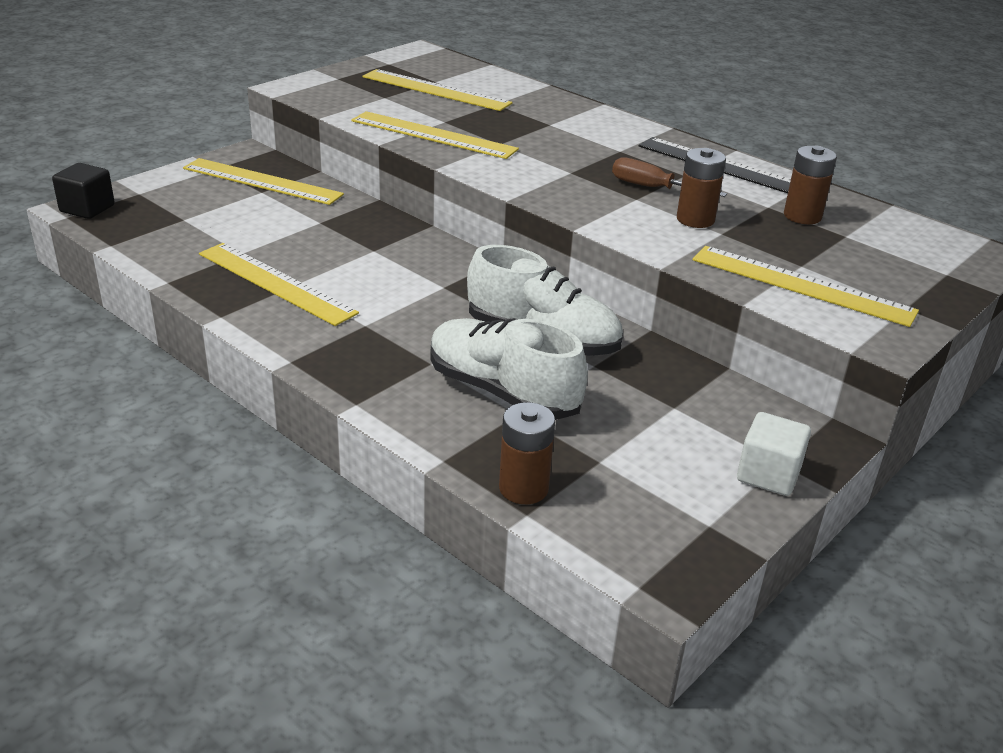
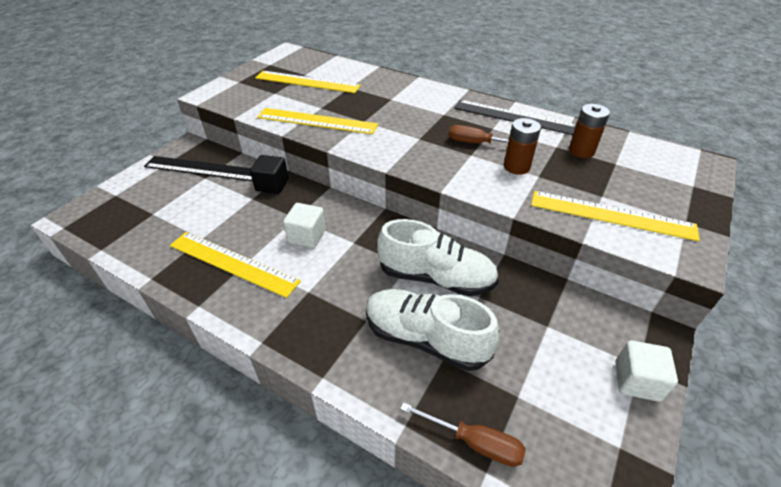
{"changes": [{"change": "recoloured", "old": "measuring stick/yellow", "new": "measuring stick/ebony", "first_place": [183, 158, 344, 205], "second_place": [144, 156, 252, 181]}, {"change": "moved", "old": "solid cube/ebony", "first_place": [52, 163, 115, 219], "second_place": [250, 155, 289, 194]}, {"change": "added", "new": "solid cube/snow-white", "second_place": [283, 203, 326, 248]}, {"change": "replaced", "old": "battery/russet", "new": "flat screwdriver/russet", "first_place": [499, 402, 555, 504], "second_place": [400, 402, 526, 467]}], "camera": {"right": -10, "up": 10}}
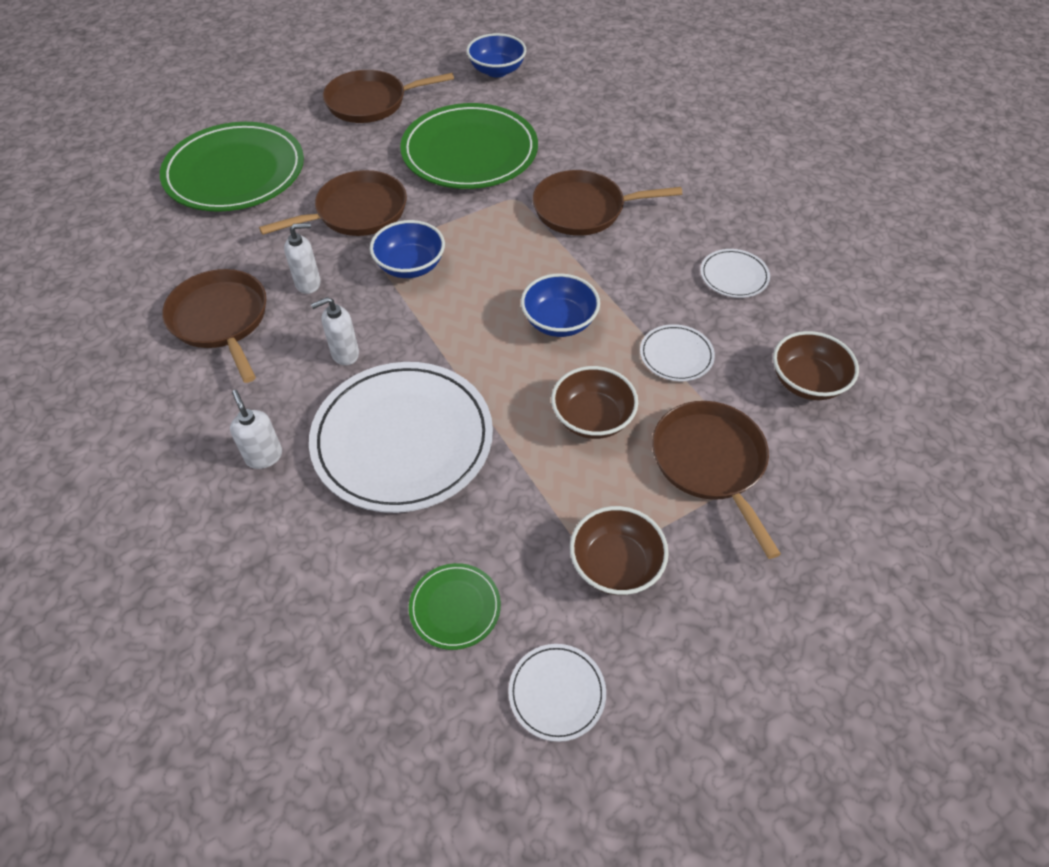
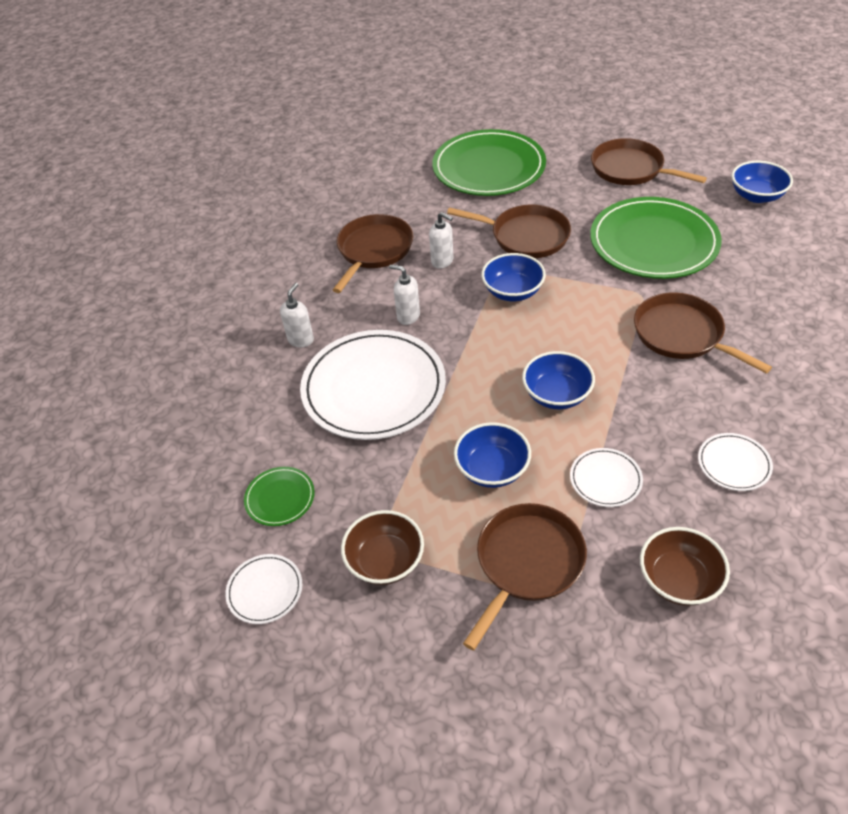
{"changes": [{"change": "recoloured", "old": "bowl/russet", "new": "bowl/cobalt", "first_place": [551, 366, 638, 439], "second_place": [454, 422, 531, 488]}], "camera": {"right": 55, "up": -5}}
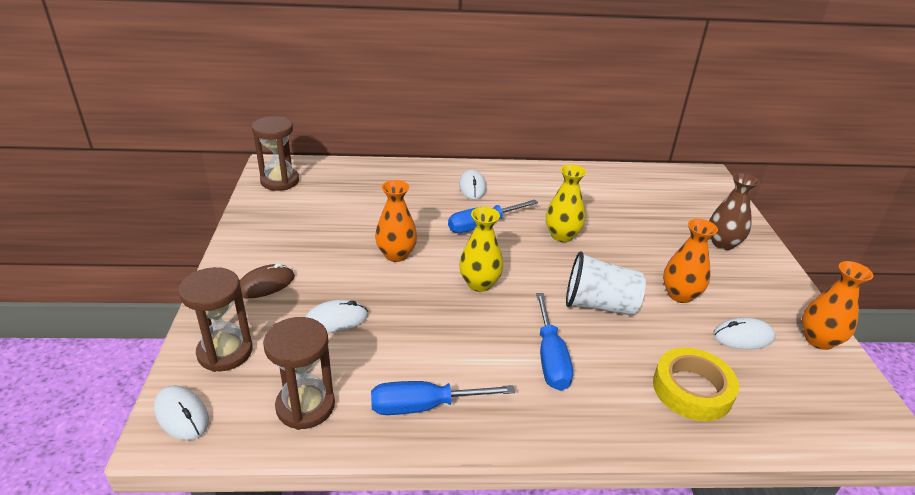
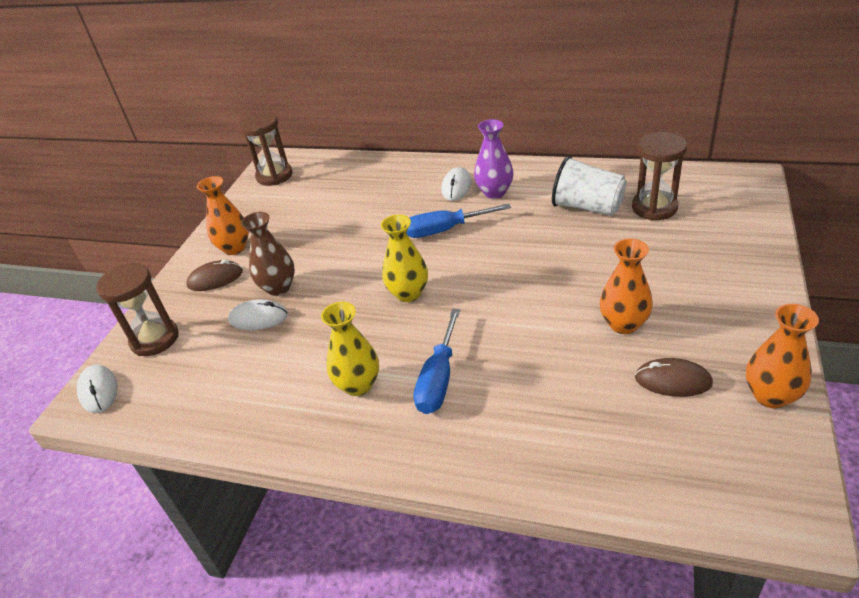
{"changes": [{"change": "moved", "old": "flower vase/orange", "first_place": [375, 180, 417, 262], "second_place": [197, 176, 249, 255]}, {"change": "moved", "old": "flower vase/russet", "first_place": [709, 173, 760, 250], "second_place": [241, 212, 295, 296]}, {"change": "moved", "old": "flower vase/yellow", "first_place": [546, 164, 586, 242], "second_place": [321, 302, 379, 396]}, {"change": "added", "new": "flower vase/royal purple", "second_place": [474, 119, 514, 199]}, {"change": "moved", "old": "cup/snow-white", "first_place": [566, 251, 646, 316], "second_place": [552, 156, 627, 216]}, {"change": "moved", "old": "hourglass/russet", "first_place": [263, 317, 335, 430], "second_place": [632, 132, 687, 221]}, {"change": "recoloured", "old": "mouse/snow-white", "new": "mouse/russet", "first_place": [713, 317, 776, 349], "second_place": [635, 358, 713, 397]}, {"change": "removed", "old": "flat screwdriver/cobalt", "first_place": [371, 381, 515, 415]}, {"change": "removed", "old": "sticky tape/yellow", "first_place": [653, 347, 739, 421]}], "camera": {"right": 25, "up": 5}}
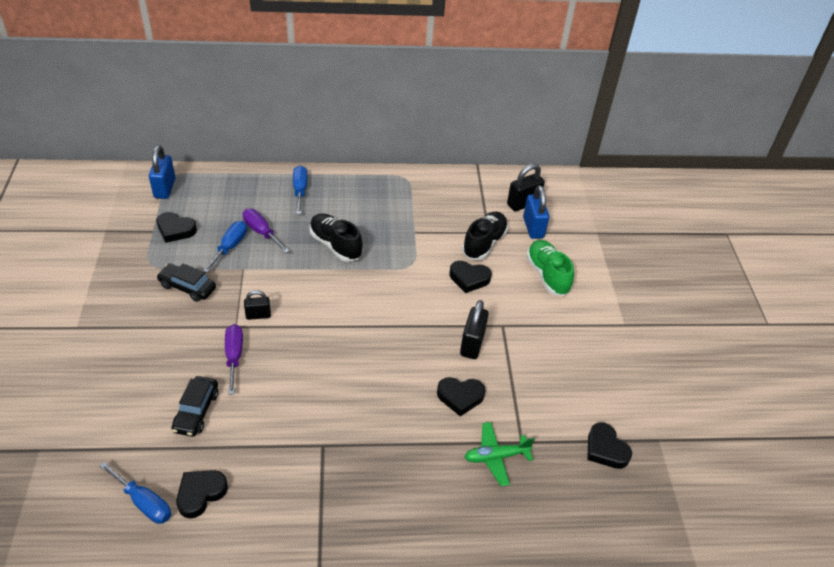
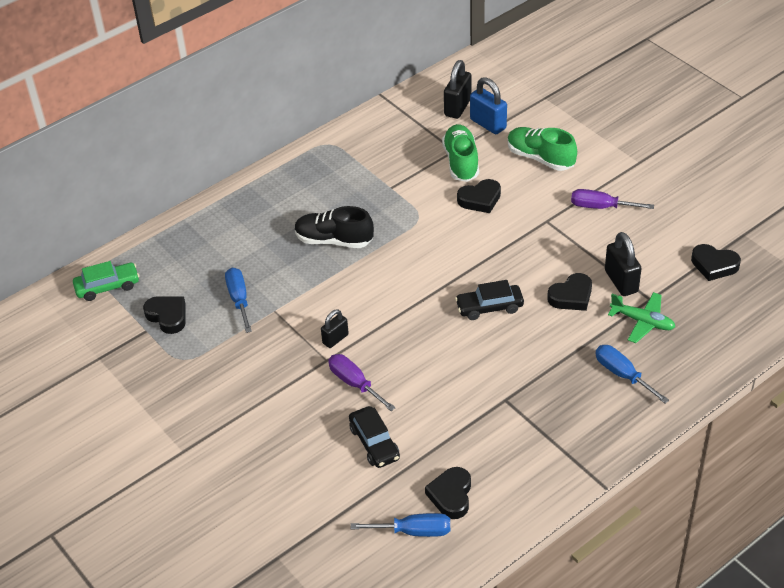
{"changes": [{"change": "replaced", "old": "lock/cobalt", "new": "toy car/emerald", "first_place": [149, 145, 176, 199], "second_place": [73, 261, 139, 301]}, {"change": "turned", "old": "heart shape/ebony", "first_place": [156, 212, 197, 243], "second_place": [143, 296, 186, 334], "degrees": -120}, {"change": "recoloured", "old": "shoe/ebony", "new": "shoe/emerald", "first_place": [462, 211, 508, 260], "second_place": [442, 124, 479, 182]}, {"change": "moved", "old": "toy car/ebony", "first_place": [156, 263, 216, 302], "second_place": [455, 280, 524, 320]}, {"change": "moved", "old": "flat screwdriver/royal purple", "first_place": [243, 209, 289, 253], "second_place": [571, 189, 654, 209]}, {"change": "moved", "old": "flat screwdriver/cobalt", "first_place": [293, 165, 307, 214], "second_place": [595, 345, 669, 403]}, {"change": "moved", "old": "lock/ebony", "first_place": [460, 300, 489, 359], "second_place": [605, 232, 642, 296]}, {"change": "turned", "old": "plane/emerald", "first_place": [464, 422, 535, 486], "second_place": [608, 292, 675, 343], "degrees": -105}], "camera": {"right": -30, "up": 0}}
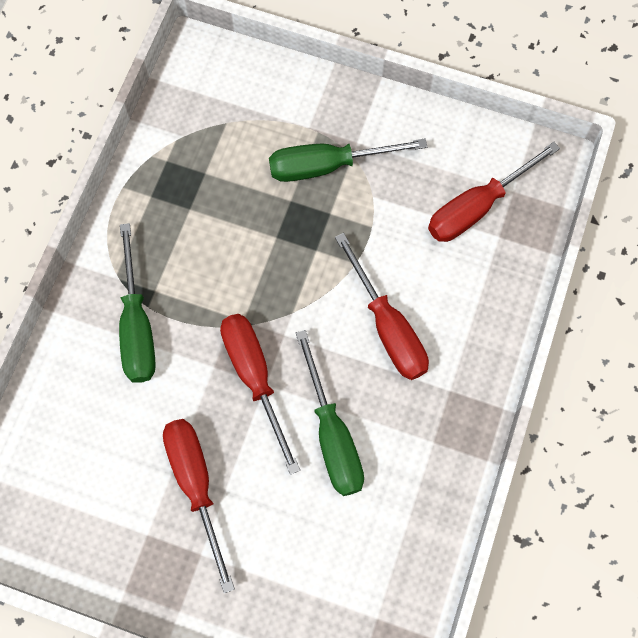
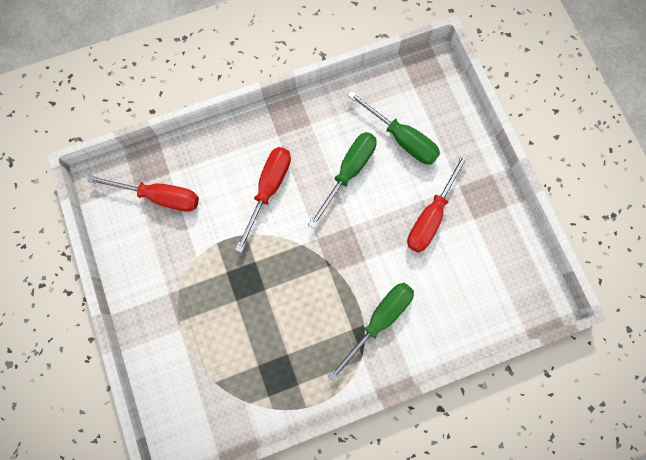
{"changes": [{"change": "moved", "old": "flat screwdriver/emerald", "first_place": [269, 139, 427, 182], "second_place": [348, 91, 440, 165]}, {"change": "removed", "old": "flat screwdriver/crimson", "first_place": [220, 314, 300, 475]}], "camera": {"right": -130, "up": 5}}
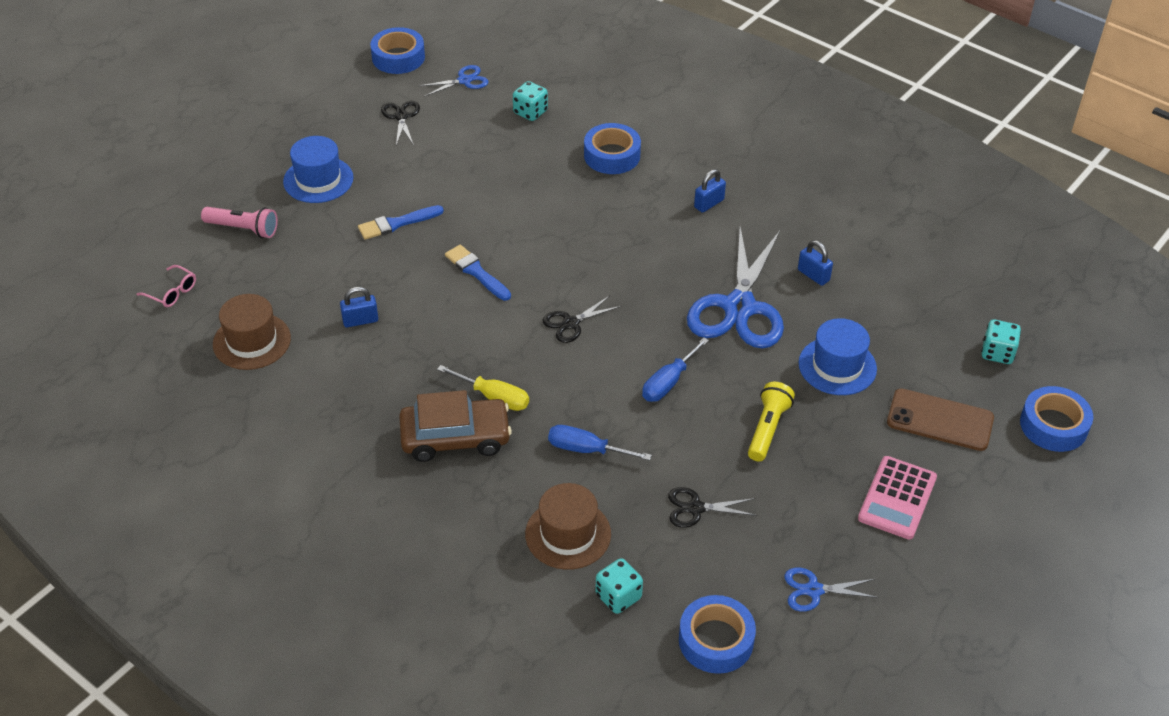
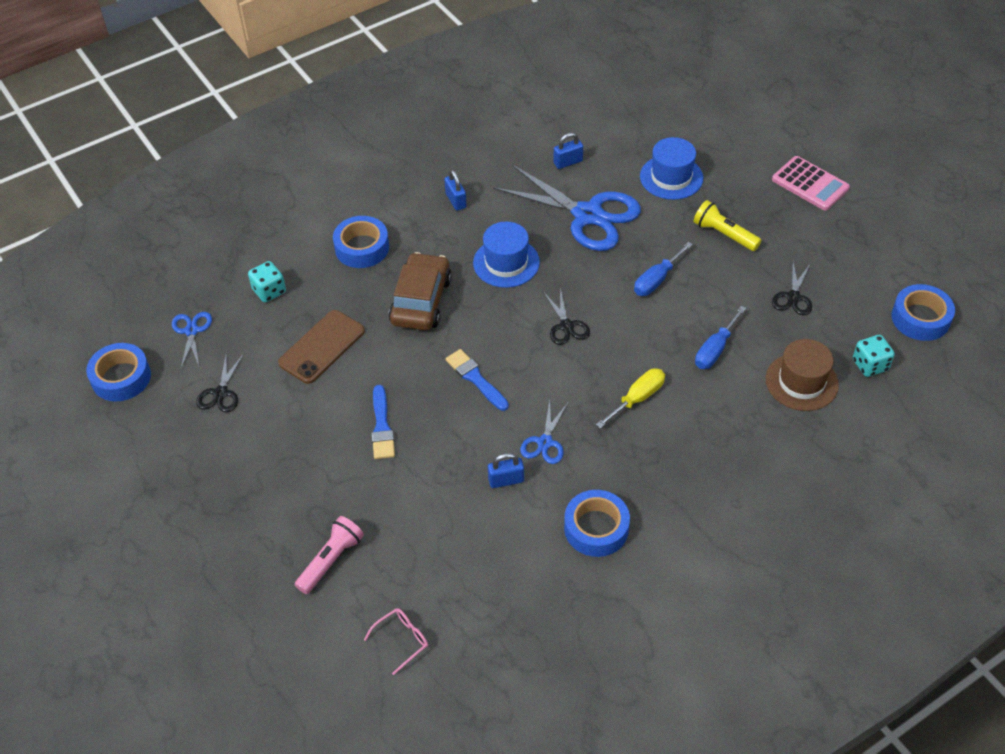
{"changes": [{"change": "turned", "old": "pair of scissors/ebony", "first_place": [381, 101, 420, 145], "second_place": [196, 353, 244, 412], "degrees": -90}, {"change": "moved", "old": "smartphone/russet", "first_place": [887, 388, 994, 451], "second_place": [278, 310, 365, 384]}, {"change": "moved", "old": "toy car/russet", "first_place": [399, 390, 512, 462], "second_place": [389, 252, 452, 330]}, {"change": "turned", "old": "brush/cobalt", "first_place": [445, 245, 511, 301], "second_place": [446, 349, 509, 411], "degrees": 75}, {"change": "moved", "old": "top hat/cobalt", "first_place": [283, 136, 354, 203], "second_place": [473, 222, 540, 288]}, {"change": "turned", "old": "lock/cobalt", "first_place": [340, 287, 378, 327], "second_place": [488, 453, 524, 488], "degrees": 75}, {"change": "moved", "old": "pair of scissors/cobalt", "first_place": [784, 568, 879, 611], "second_place": [520, 400, 568, 464]}, {"change": "moved", "old": "sticky tape/cobalt", "first_place": [1020, 386, 1093, 452], "second_place": [564, 490, 630, 557]}, {"change": "turned", "old": "flat screwdriver/cobalt", "first_place": [642, 337, 709, 402], "second_place": [634, 242, 693, 296], "degrees": 75}, {"change": "removed", "old": "top hat/russet", "first_place": [213, 294, 291, 370]}, {"change": "removed", "old": "game die/aqua", "first_place": [981, 320, 1021, 364]}], "camera": {"right": -70, "up": 5}}
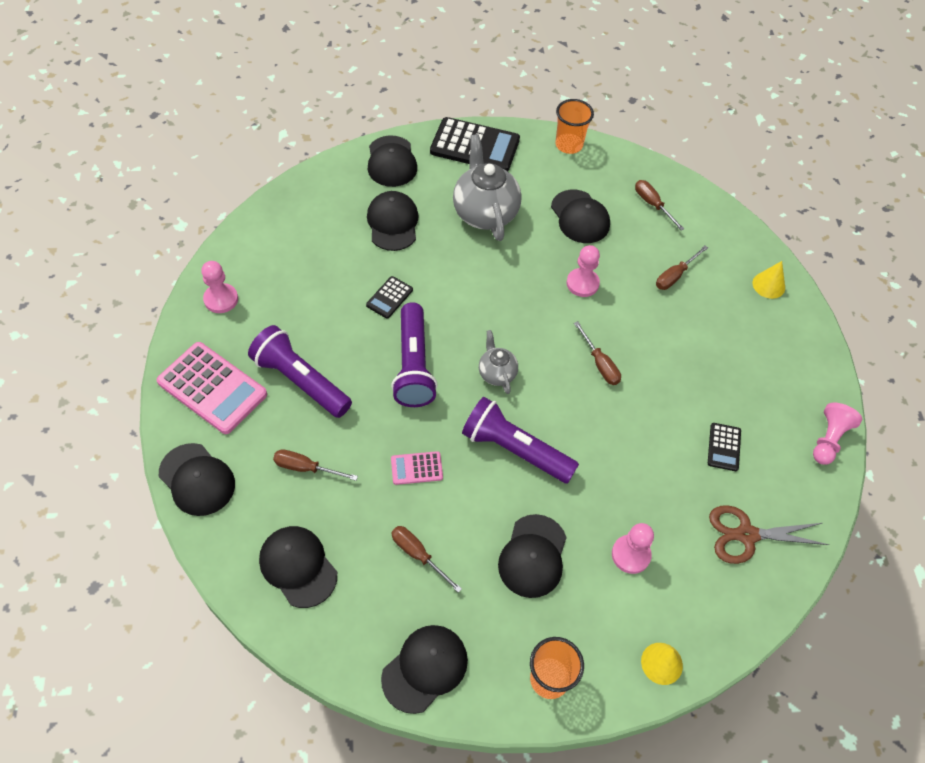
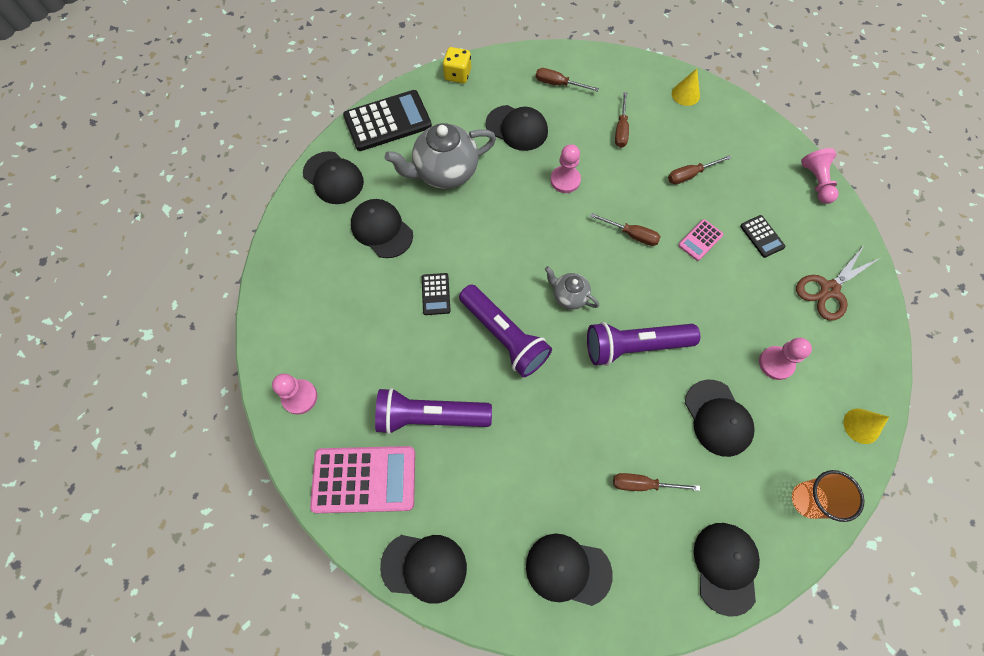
{"changes": [{"change": "turned", "old": "teapot/ash-grey", "first_place": [453, 134, 522, 241], "second_place": [385, 123, 496, 189], "degrees": -60}, {"change": "replaced", "old": "cup/orange", "new": "game die/yellow", "first_place": [555, 99, 594, 154], "second_place": [443, 47, 471, 83]}, {"change": "moved", "old": "flat screwdriver/russet", "first_place": [273, 449, 358, 481], "second_place": [668, 155, 731, 184]}, {"change": "moved", "old": "adding machine/rose-pink", "first_place": [391, 451, 443, 485], "second_place": [678, 219, 724, 261]}], "camera": {"right": -35, "up": 10}}
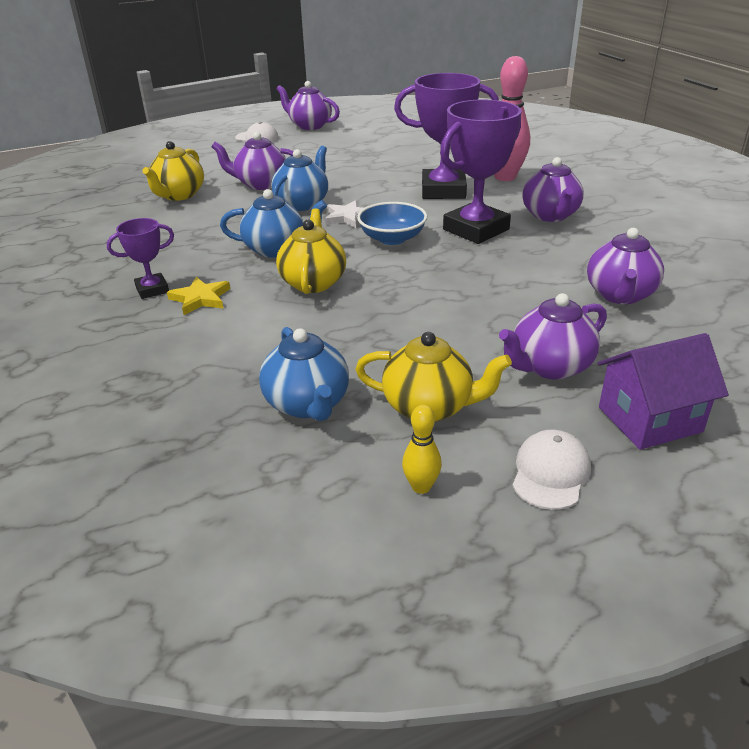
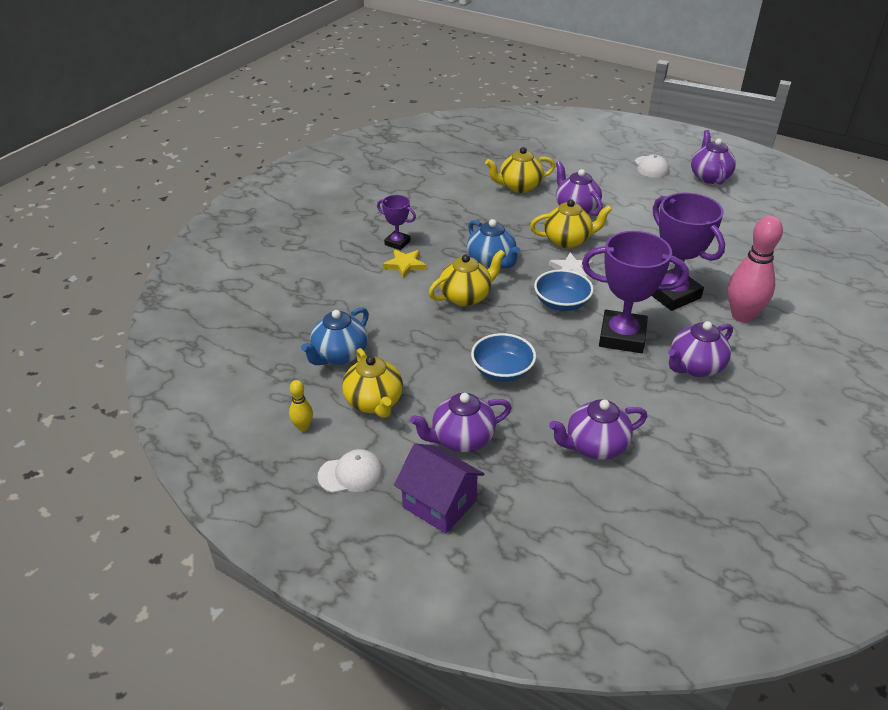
{"changes": [{"change": "turned", "old": "teapot/royal purple", "first_place": [499, 293, 607, 380], "second_place": [410, 393, 512, 452], "degrees": -45}, {"change": "added", "new": "bowl/cobalt", "second_place": [471, 333, 536, 382]}, {"change": "recoloured", "old": "teapot/cobalt", "new": "teapot/yellow", "first_place": [271, 146, 328, 211], "second_place": [530, 199, 612, 248]}], "camera": {"right": 55, "up": 5}}
